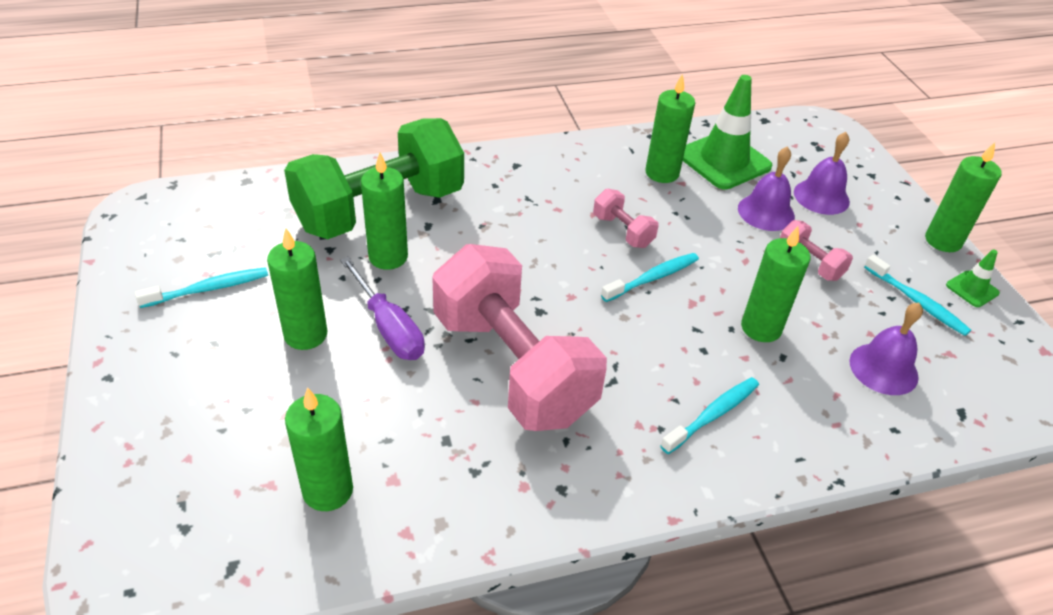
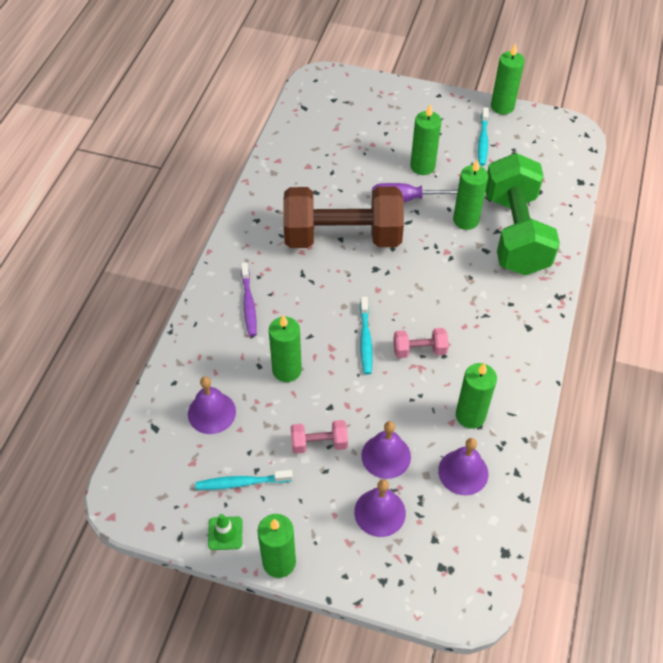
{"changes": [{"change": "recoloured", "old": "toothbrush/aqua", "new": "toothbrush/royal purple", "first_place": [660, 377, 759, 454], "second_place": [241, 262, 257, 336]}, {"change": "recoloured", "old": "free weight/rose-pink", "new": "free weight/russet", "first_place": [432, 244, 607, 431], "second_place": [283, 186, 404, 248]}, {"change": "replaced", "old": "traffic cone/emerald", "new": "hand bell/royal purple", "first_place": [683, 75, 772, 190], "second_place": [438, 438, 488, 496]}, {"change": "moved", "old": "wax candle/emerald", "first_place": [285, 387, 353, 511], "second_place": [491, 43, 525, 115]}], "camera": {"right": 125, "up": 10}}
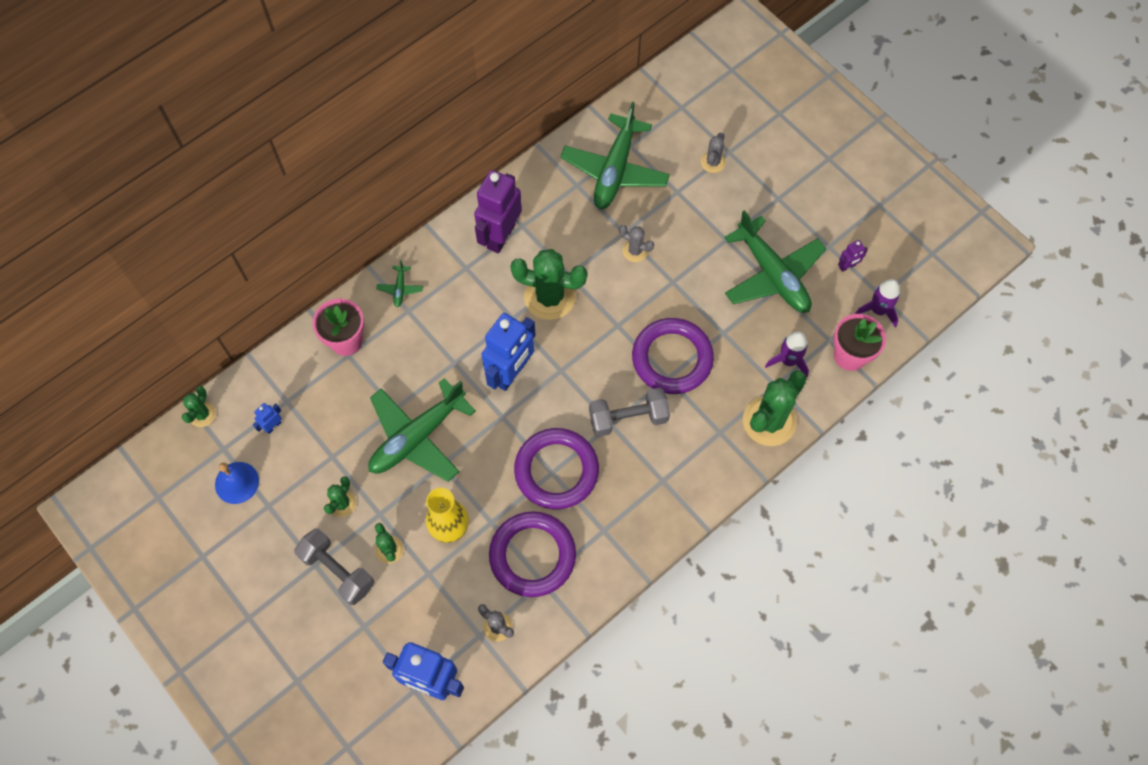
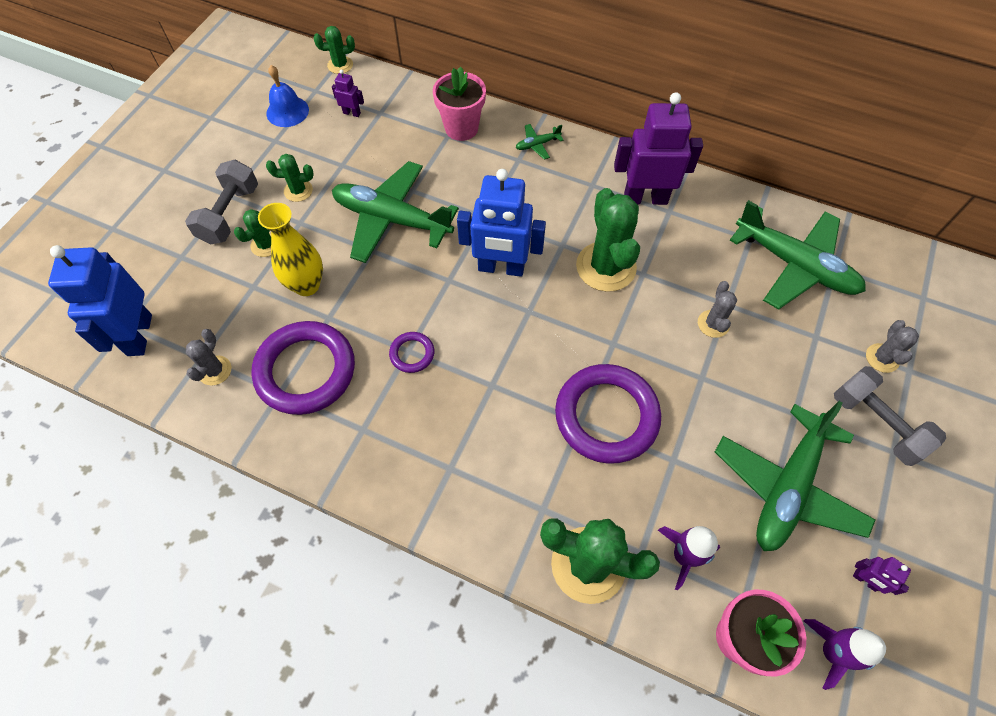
{"changes": [{"change": "recoloured", "old": "toy robot/cobalt", "new": "toy robot/royal purple", "first_place": [253, 403, 282, 434], "second_place": [332, 70, 364, 117]}, {"change": "resized", "old": "torus/royal purple", "first_place": [514, 428, 599, 509], "second_place": [389, 332, 434, 373], "factor": 0.45}, {"change": "turned", "old": "plane/emerald", "first_place": [560, 102, 670, 209], "second_place": [730, 200, 866, 310], "degrees": -135}, {"change": "moved", "old": "free weight/ash-grey", "first_place": [589, 388, 670, 437], "second_place": [834, 366, 946, 466]}, {"change": "turned", "old": "saguaro cactus/ash-grey", "first_place": [701, 132, 726, 173], "second_place": [866, 320, 919, 373], "degrees": -75}], "camera": {"right": 65, "up": -5}}
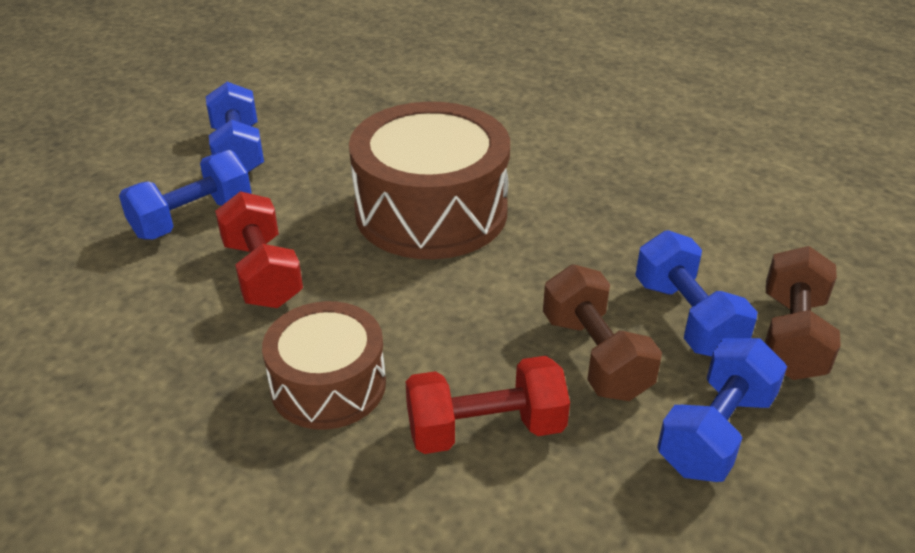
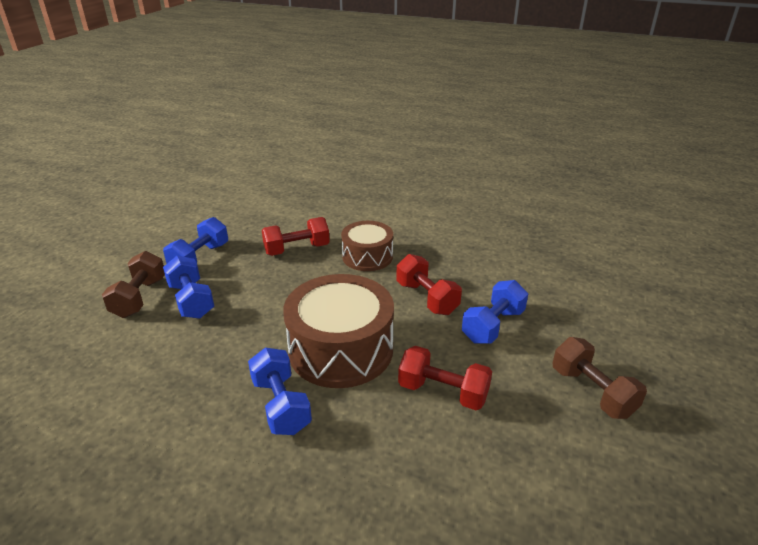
{"changes": [{"change": "moved", "old": "free weight/cobalt", "first_place": [206, 82, 264, 173], "second_place": [248, 348, 312, 435]}, {"change": "added", "new": "free weight/crimson", "second_place": [398, 346, 492, 410]}, {"change": "moved", "old": "free weight/russet", "first_place": [543, 264, 662, 401], "second_place": [553, 337, 647, 419]}], "camera": {"right": 170, "up": -5}}
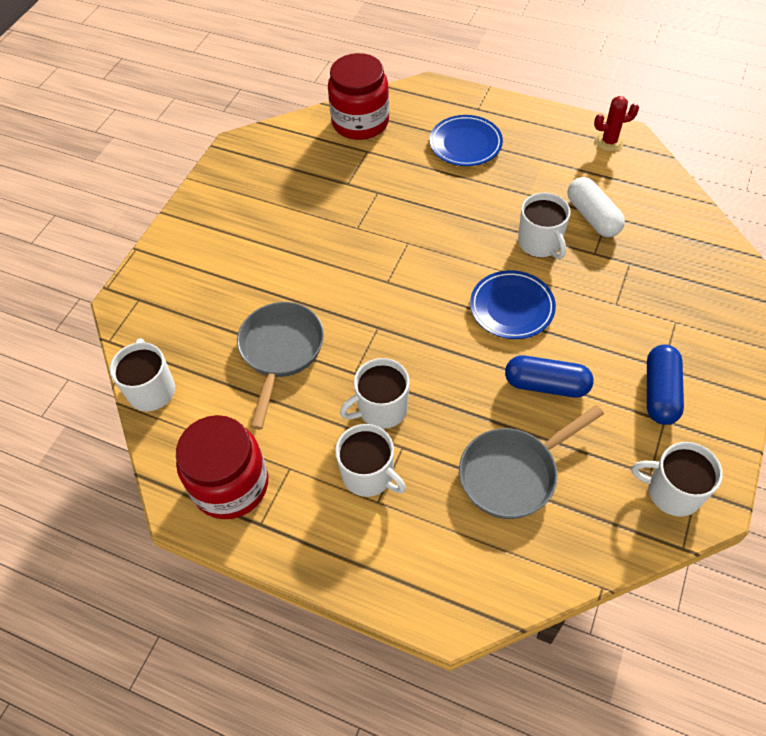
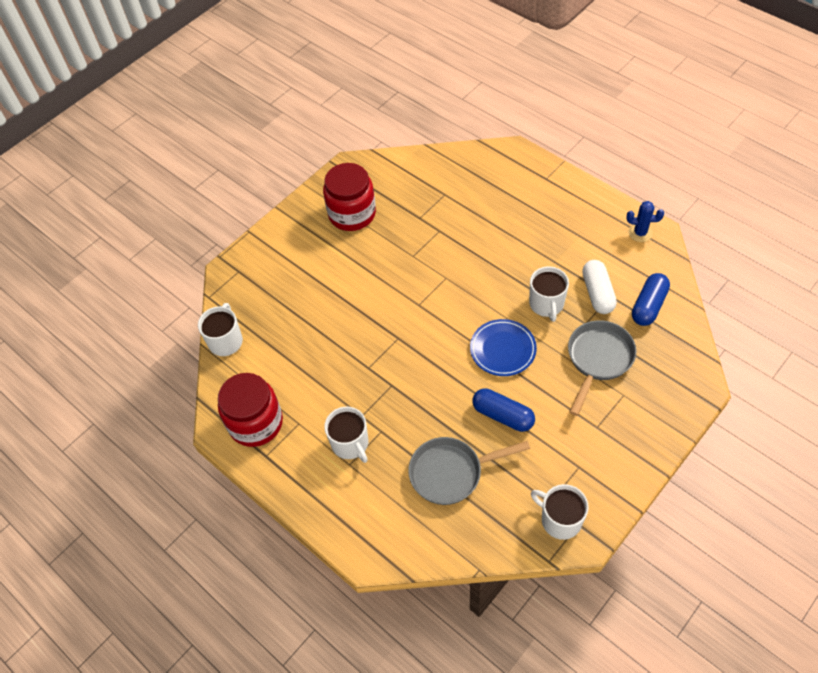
{"changes": [{"change": "moved", "old": "jam jar/crimson", "first_place": [328, 53, 389, 140], "second_place": [323, 163, 376, 231]}, {"change": "moved", "old": "pan/ash-grey", "first_place": [237, 302, 324, 430], "second_place": [568, 320, 636, 416]}, {"change": "recoloured", "old": "saguaro cactus/crimson", "new": "saguaro cactus/cobalt", "first_place": [594, 96, 639, 151], "second_place": [626, 201, 664, 242]}, {"change": "moved", "old": "pill/cobalt", "first_place": [647, 344, 684, 425], "second_place": [632, 273, 670, 326]}, {"change": "removed", "old": "coffee mug/snow-white", "first_place": [340, 358, 410, 429]}, {"change": "removed", "old": "dinner plate/cobalt", "first_place": [429, 115, 503, 166]}], "camera": {"right": 20, "up": 0}}
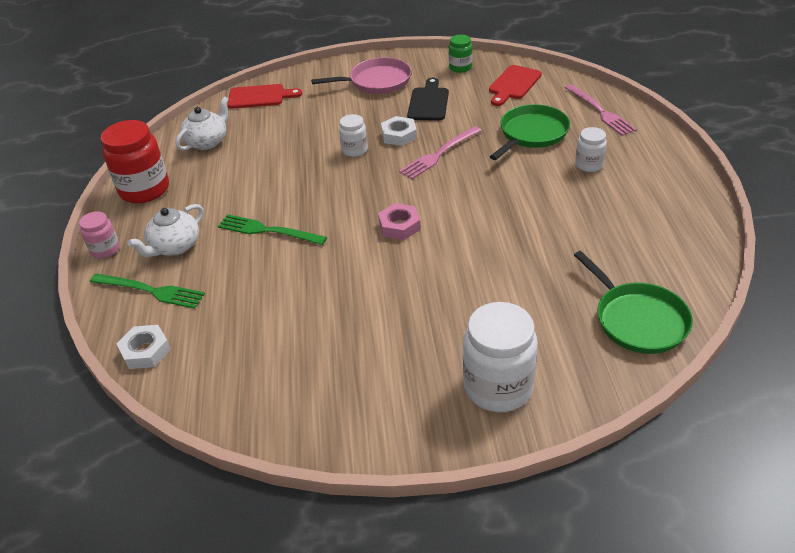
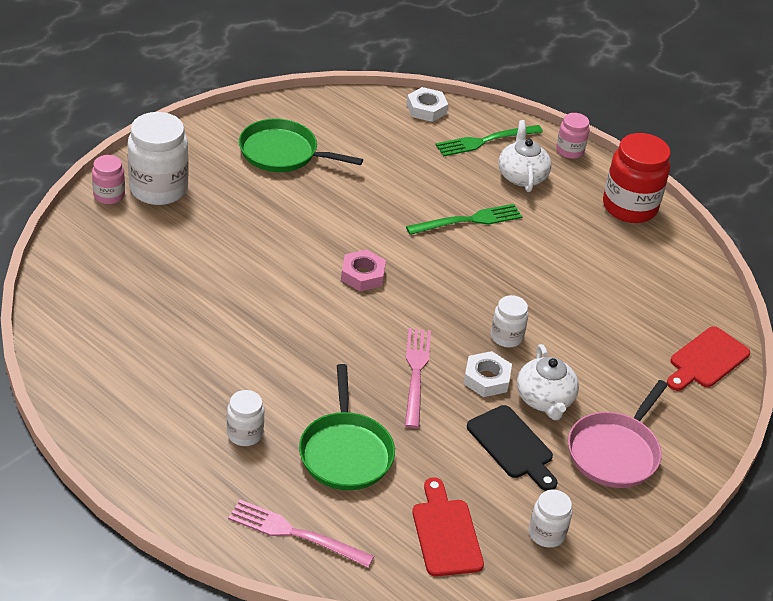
{"changes": [{"change": "added", "new": "jam jar/rose-pink", "second_place": [92, 155, 125, 204]}, {"change": "moved", "old": "pan/emerald", "first_place": [574, 251, 693, 354], "second_place": [239, 119, 363, 172]}, {"change": "moved", "old": "teapot/snow-white", "first_place": [176, 96, 229, 151], "second_place": [517, 344, 579, 420]}, {"change": "recoloured", "old": "jam jar/emerald", "new": "jam jar/snow-white", "first_place": [449, 35, 472, 73], "second_place": [529, 490, 572, 548]}], "camera": {"right": 130, "up": 0}}
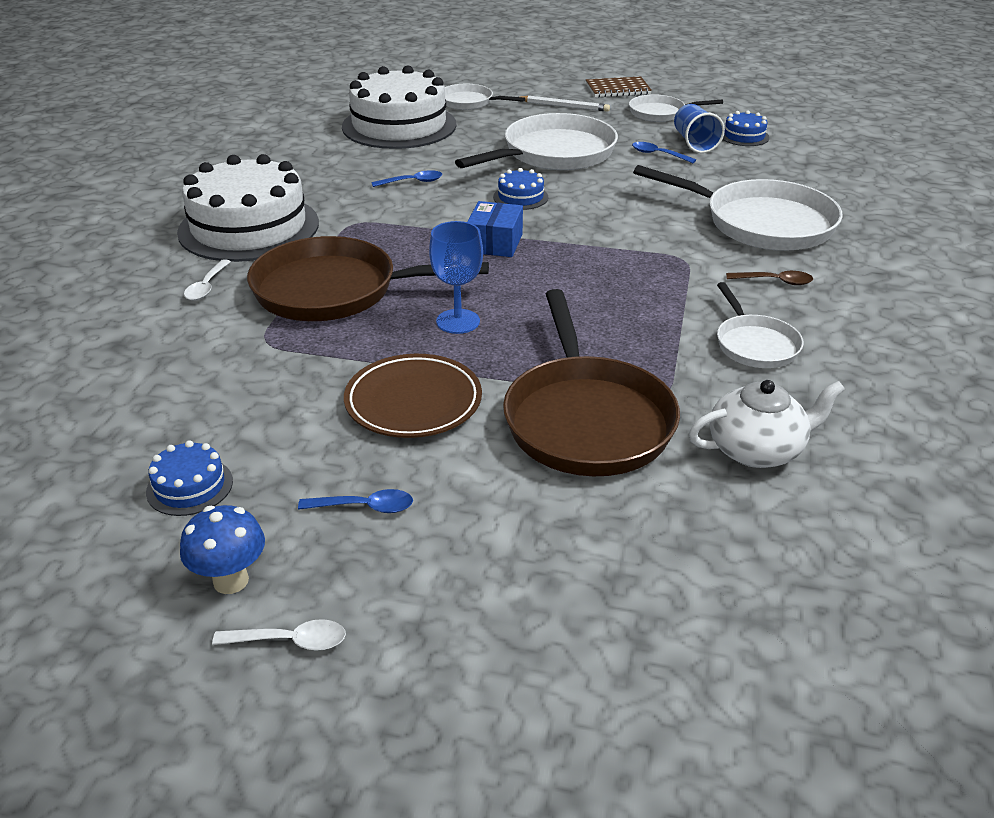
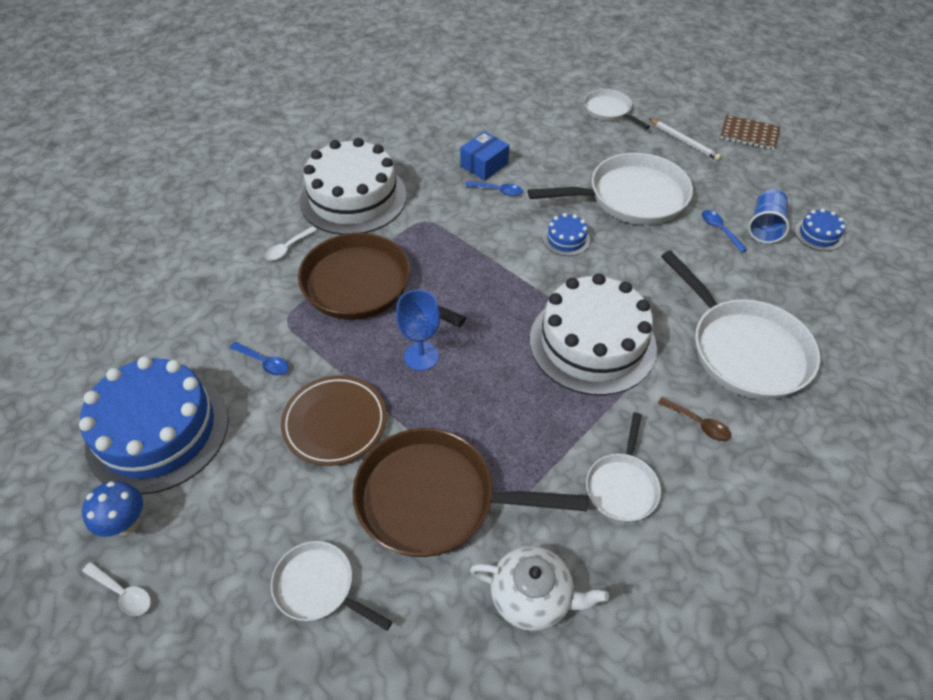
{"changes": [{"change": "resized", "old": "cake/cobalt", "first_place": [146, 440, 233, 516], "second_place": [79, 356, 229, 494], "factor": 2.38}, {"change": "moved", "old": "tablespoon/cobalt", "first_place": [298, 489, 413, 513], "second_place": [230, 342, 289, 376]}, {"change": "moved", "old": "pan/snow-white", "first_place": [629, 94, 723, 122], "second_place": [271, 541, 392, 631]}, {"change": "turned", "old": "pan/russet", "first_place": [503, 289, 680, 476], "second_place": [353, 428, 588, 557], "degrees": 75}, {"change": "moved", "old": "package/cobalt", "first_place": [467, 201, 523, 257], "second_place": [460, 131, 509, 180]}, {"change": "moved", "old": "cake/snow-white", "first_place": [342, 65, 456, 149], "second_place": [530, 273, 657, 396]}], "camera": {"right": 30, "up": 15}}
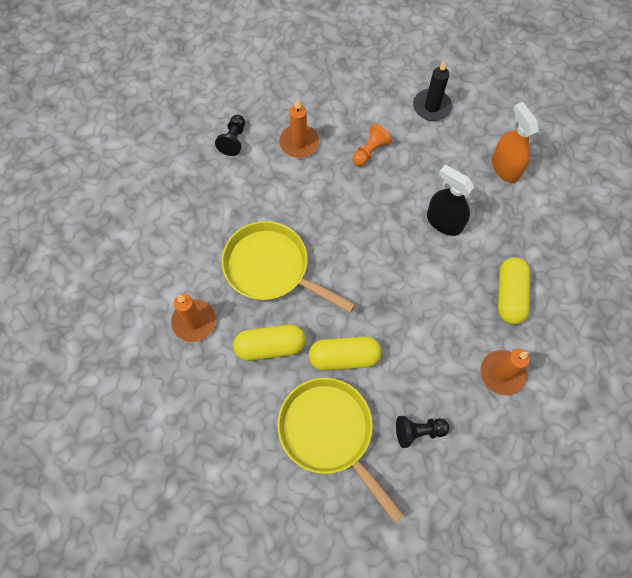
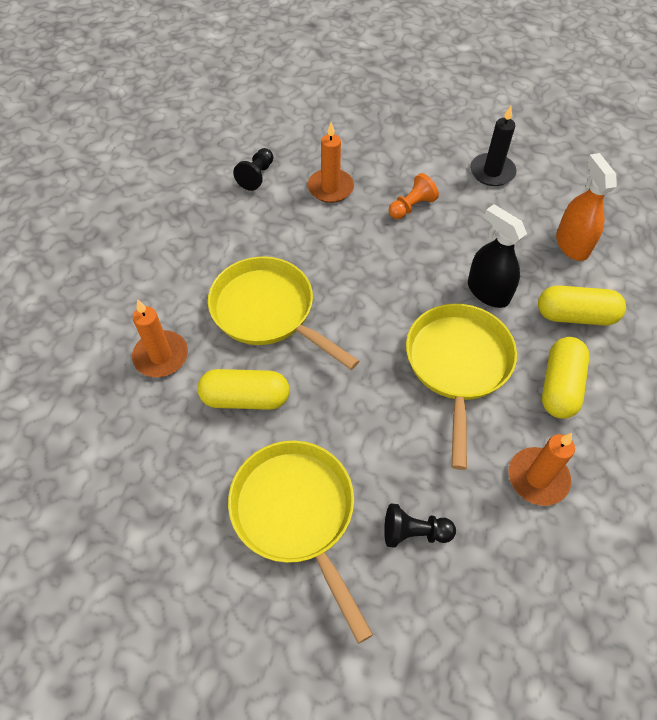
{"changes": [{"change": "added", "new": "pan/yellow", "second_place": [406, 304, 517, 470]}, {"change": "moved", "old": "pill/yellow", "first_place": [309, 336, 381, 371], "second_place": [538, 285, 626, 326]}], "camera": {"right": 10, "up": -10}}
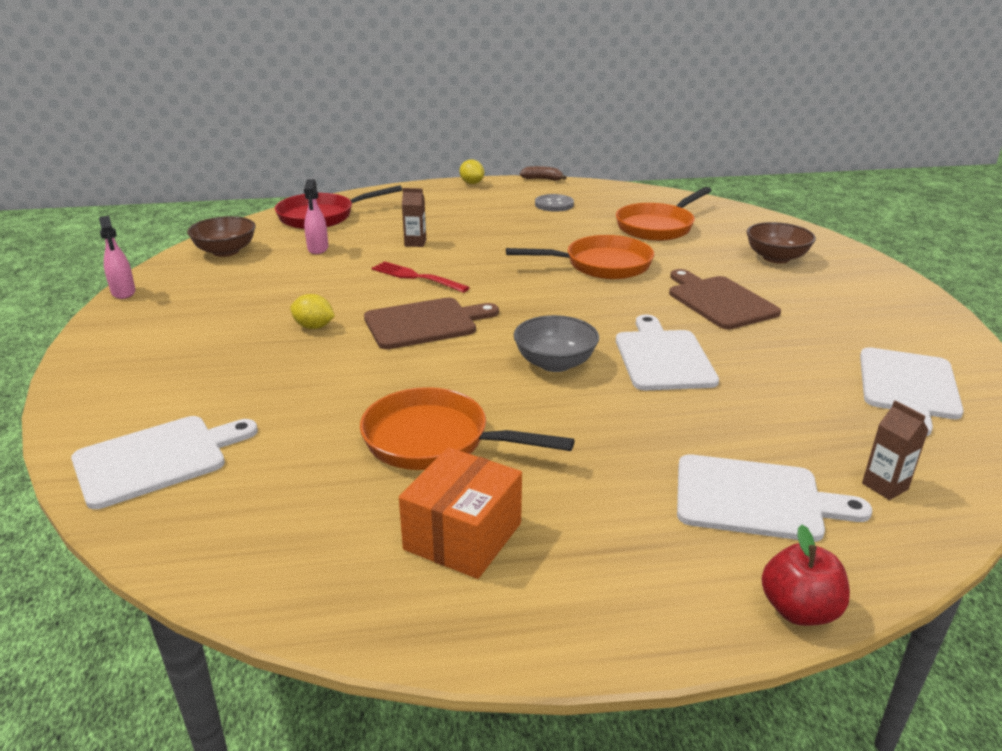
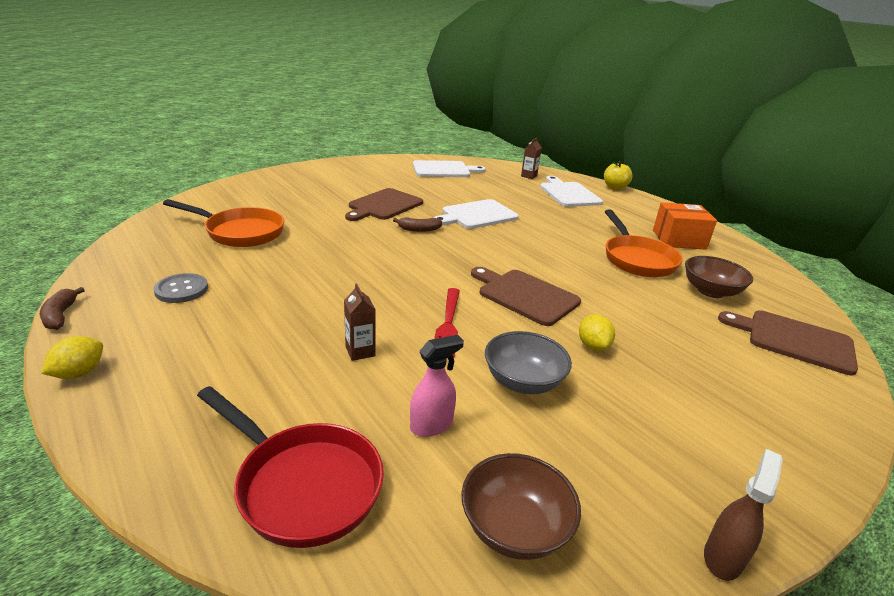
{"changes": [{"change": "added", "new": "toy banana/russet", "second_place": [393, 217, 442, 232]}, {"change": "moved", "old": "bowl/ash-grey", "first_place": [514, 315, 599, 372], "second_place": [485, 331, 572, 394]}, {"change": "recoloured", "old": "apple/crimson", "new": "apple/yellow", "first_place": [762, 525, 850, 626], "second_place": [604, 161, 632, 190]}, {"change": "moved", "old": "bowl/russet", "first_place": [746, 222, 816, 263], "second_place": [685, 256, 753, 298]}, {"change": "recoloured", "old": "spray bottle/rose-pink", "new": "spray bottle/russet", "first_place": [99, 216, 135, 299], "second_place": [704, 449, 783, 581]}, {"change": "recoloured", "old": "cutting board/snow-white", "new": "cutting board/russet", "first_place": [71, 416, 258, 509], "second_place": [718, 310, 858, 375]}, {"change": "removed", "old": "pan/orange", "first_place": [506, 235, 654, 279]}], "camera": {"right": -120, "up": 0}}
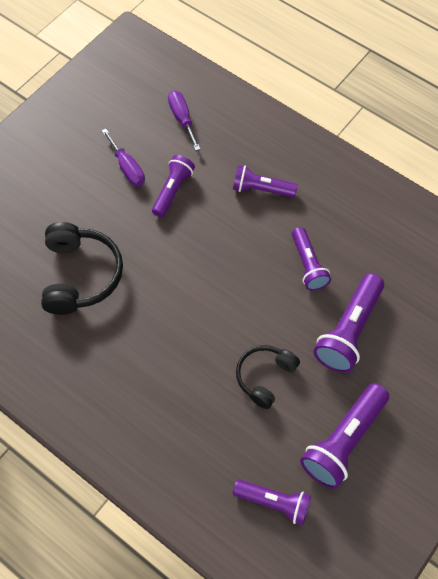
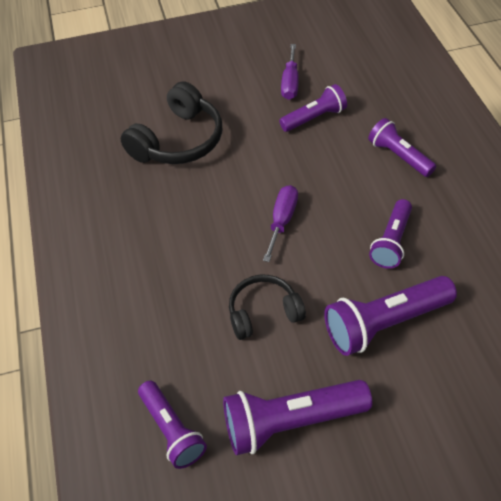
{"changes": [{"change": "moved", "old": "flat screwdriver/royal purple", "first_place": [168, 91, 200, 151], "second_place": [263, 185, 298, 262]}], "camera": {"right": 40, "up": -10}}
